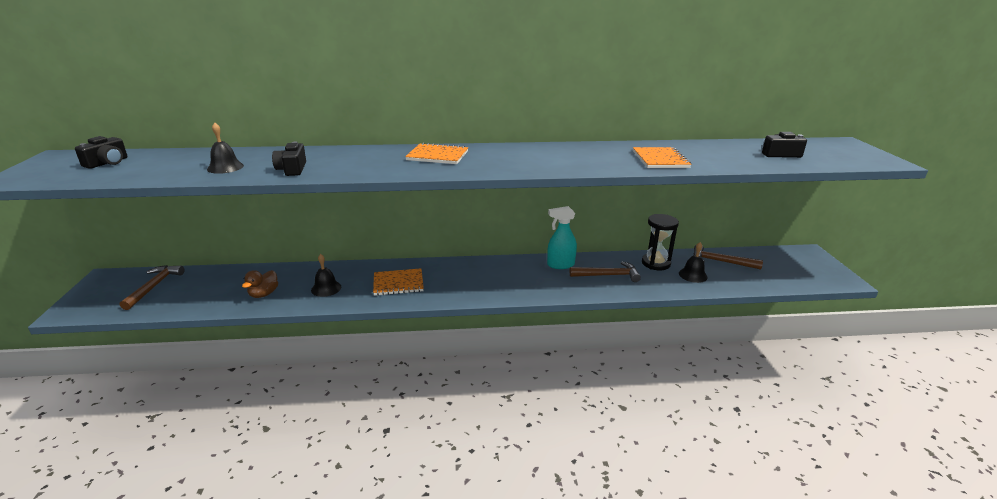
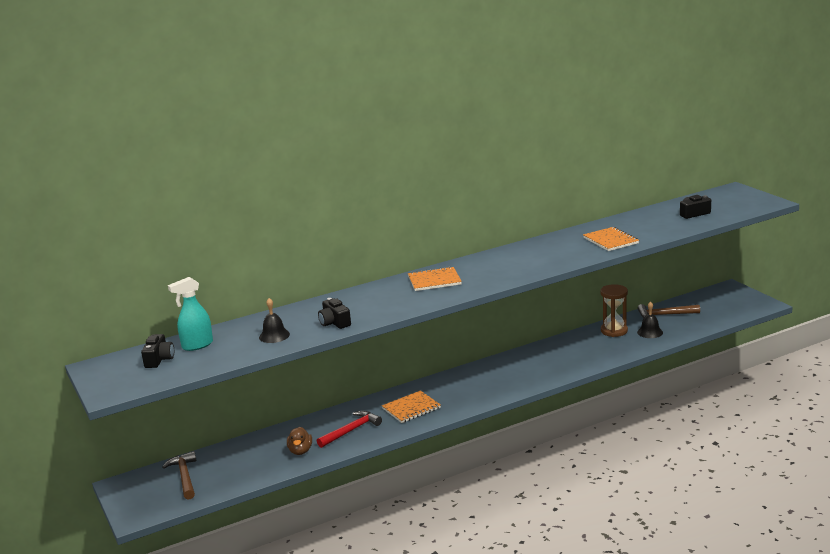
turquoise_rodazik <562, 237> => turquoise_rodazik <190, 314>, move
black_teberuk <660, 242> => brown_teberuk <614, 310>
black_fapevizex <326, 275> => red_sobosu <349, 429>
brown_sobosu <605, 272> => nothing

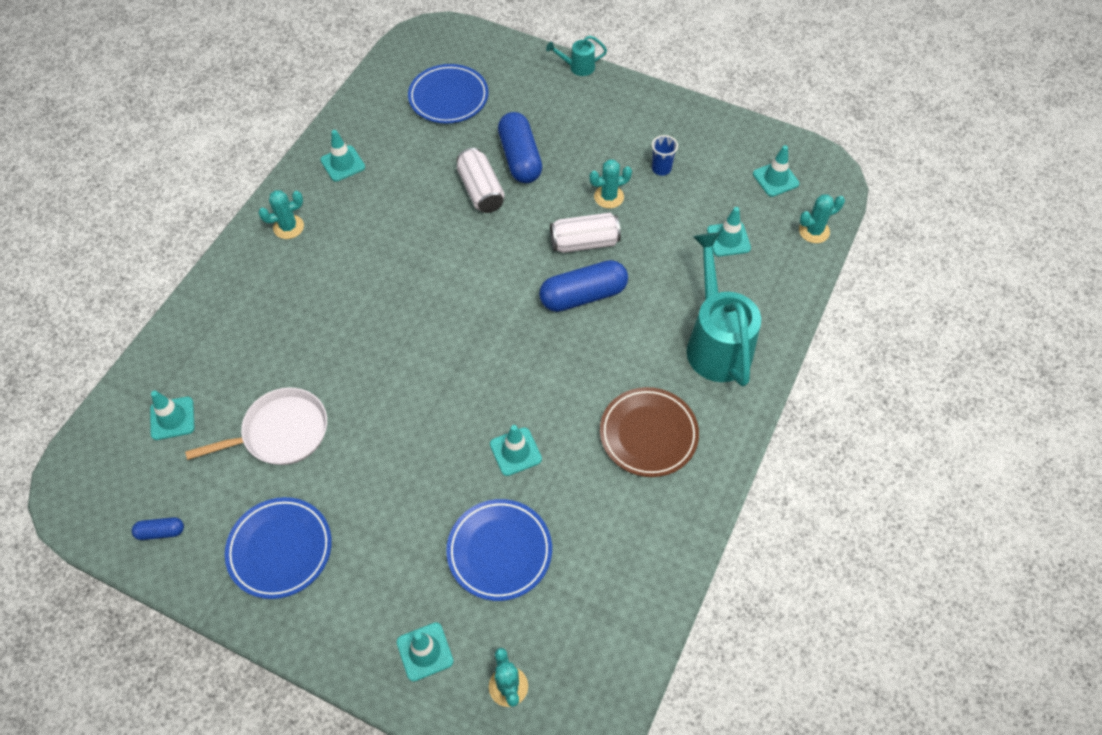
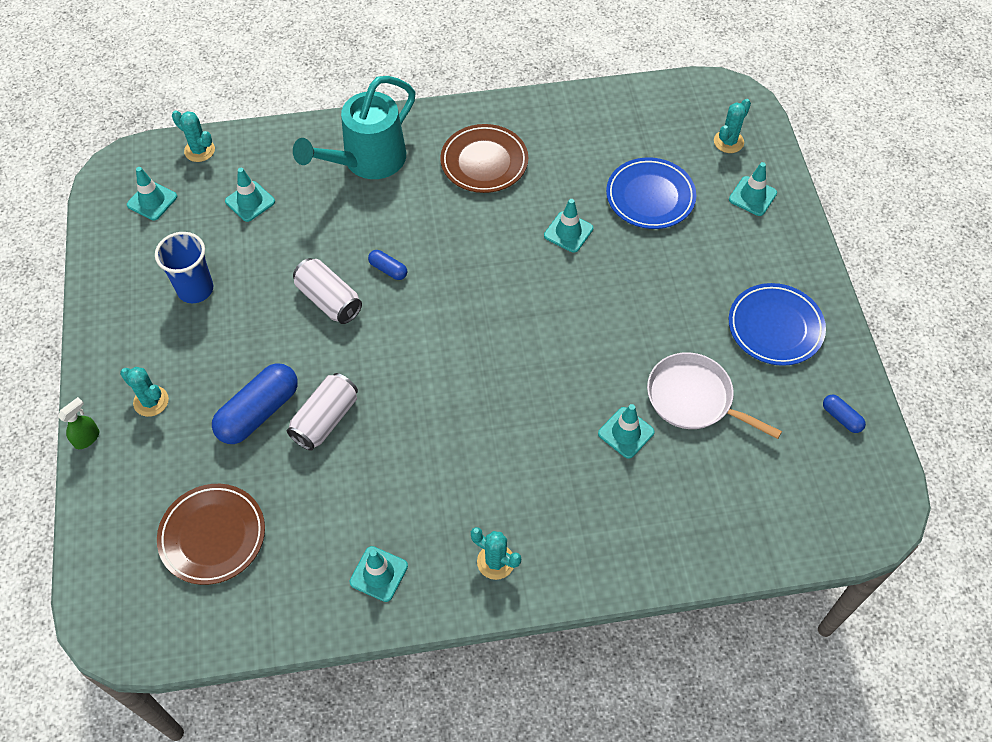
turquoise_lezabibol <576, 55> => green_rodazik <78, 423>
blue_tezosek <448, 94> => brown_tezosek <211, 534>
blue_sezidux <665, 155> => blue_sezidux <184, 267>, x1.65
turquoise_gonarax <610, 183> => turquoise_gonarax <144, 392>, move
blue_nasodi <583, 286> => blue_nasodi <387, 265>, x0.48
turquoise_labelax <172, 415> => turquoise_labelax <626, 431>, move

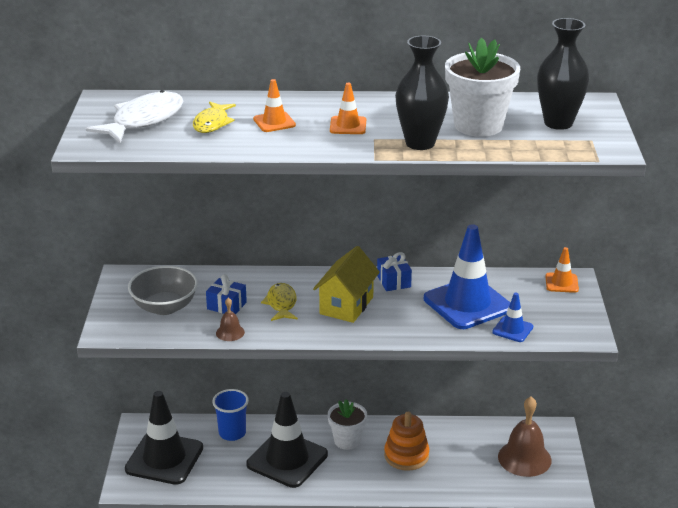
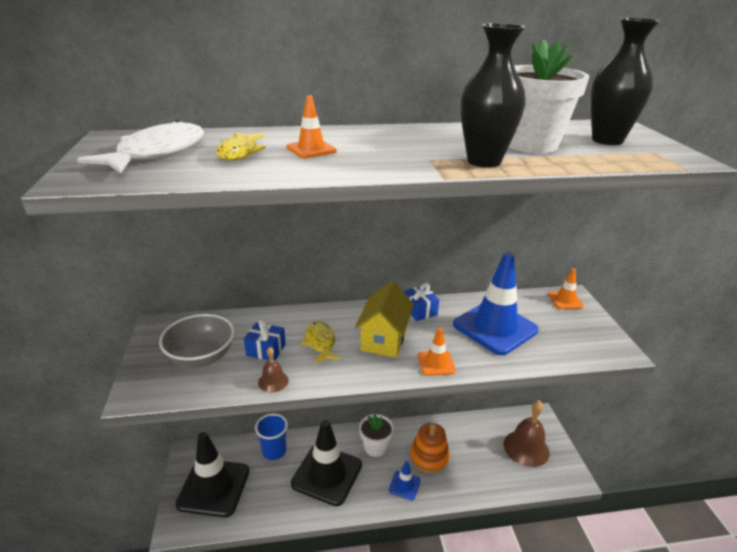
orange_labelax <348, 108> => orange_labelax <437, 352>, move
blue_labelax <512, 317> => blue_labelax <405, 480>, move

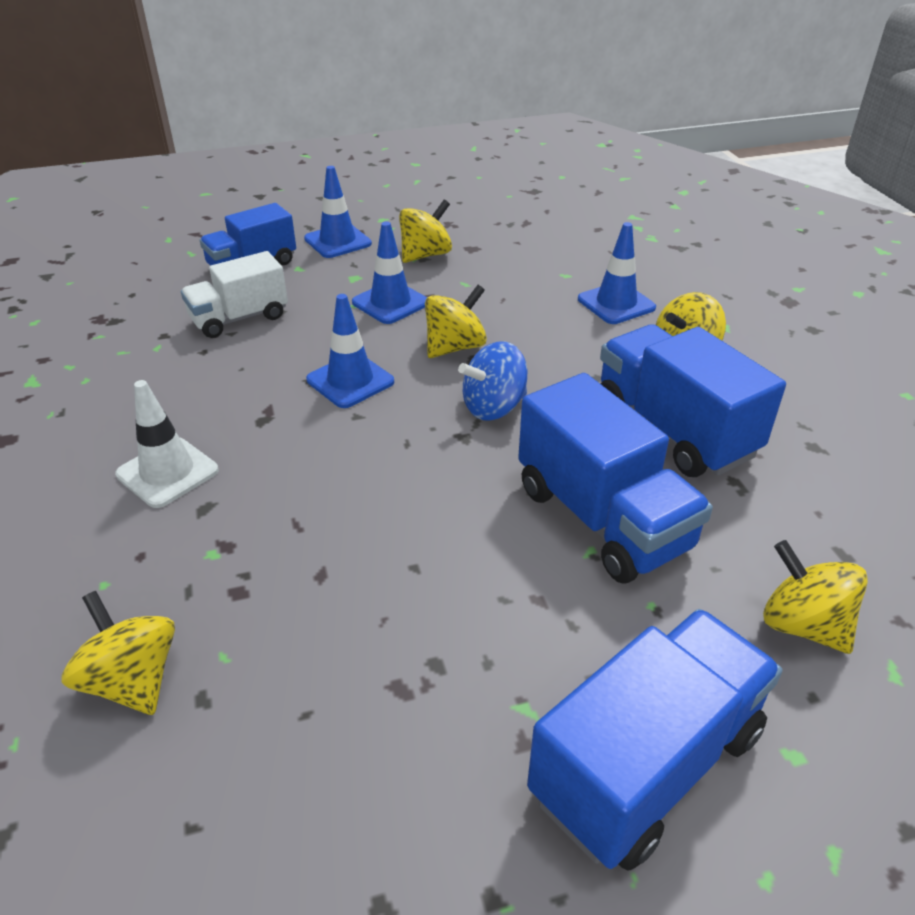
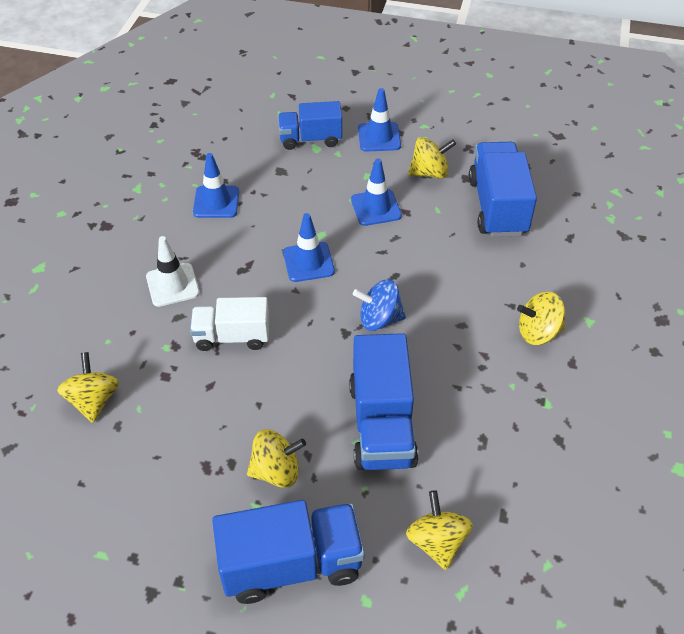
blue_labelax <617, 273> => blue_labelax <216, 185>, move
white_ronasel <234, 294> => white_ronasel <229, 324>, move
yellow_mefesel <456, 321> => yellow_mefesel <276, 458>, move
blue_ronasel <693, 400> => blue_ronasel <503, 189>, move

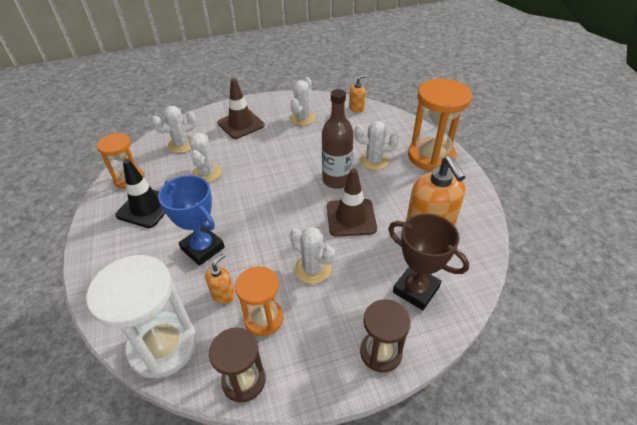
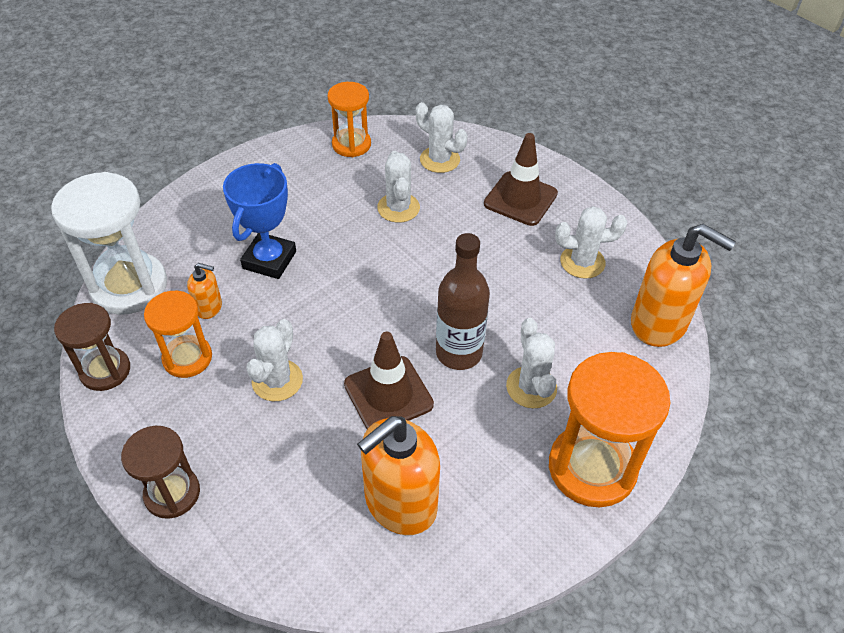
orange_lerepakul <357, 94> => orange_lerepakul <683, 285>, x2.11
white_gonarax <205, 158> => white_gonarax <398, 187>, 75 degrees counterclockwise
black_labelax <140, 193> => nothing
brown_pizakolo <428, 261> => nothing

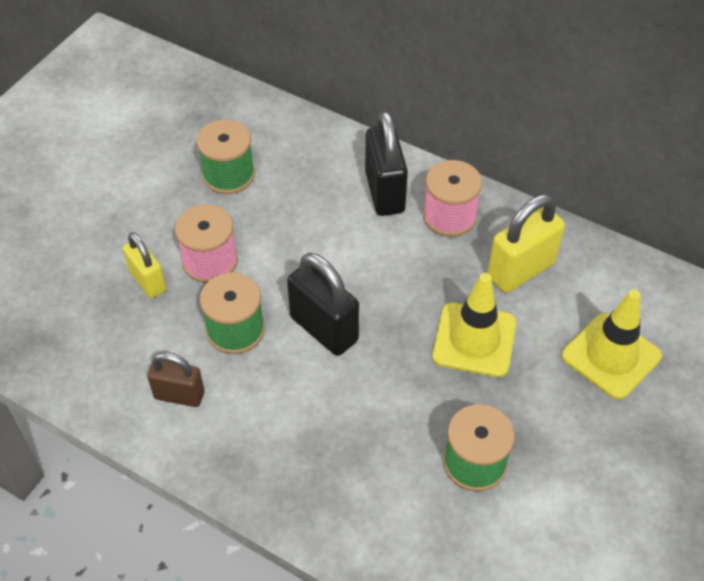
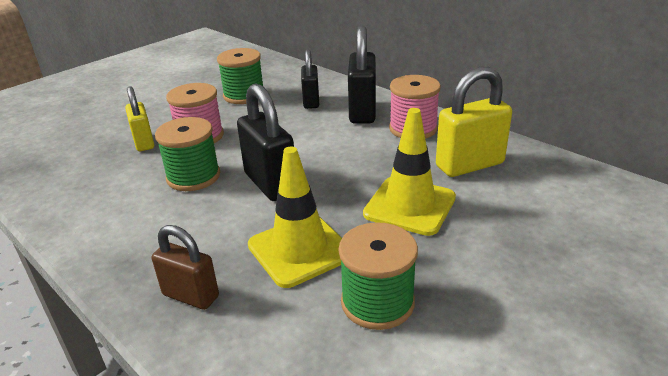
yellow_labelax <612, 345> => yellow_labelax <295, 217>, move
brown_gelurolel <175, 379> => brown_gelurolel <185, 267>, move
nothing => black_gelurolel <310, 79>

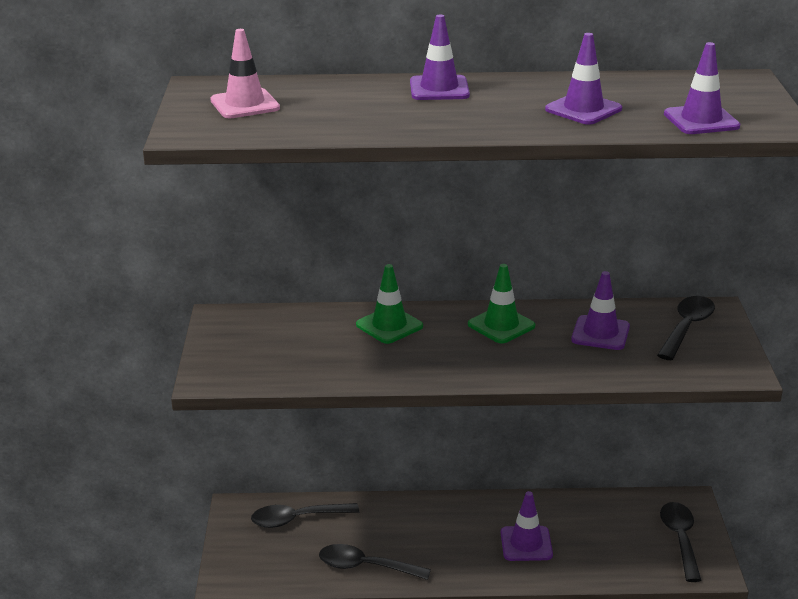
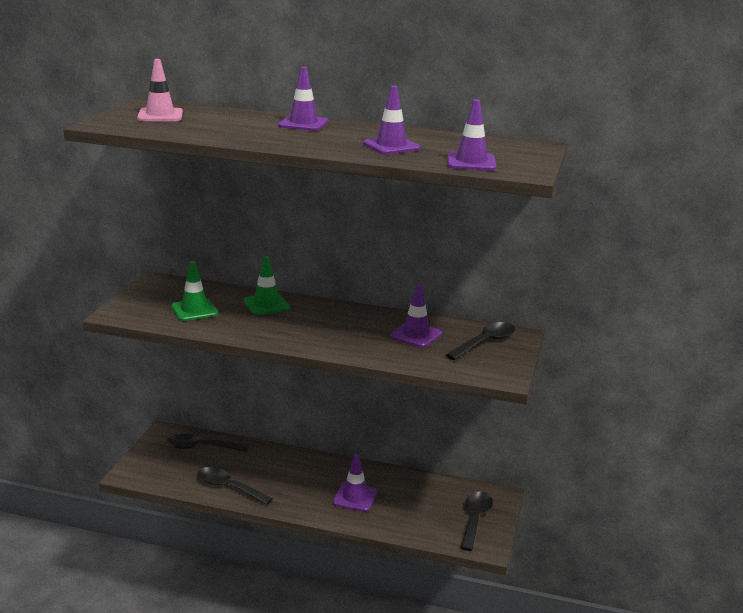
green_labelax <501, 303> => green_labelax <194, 291>, move

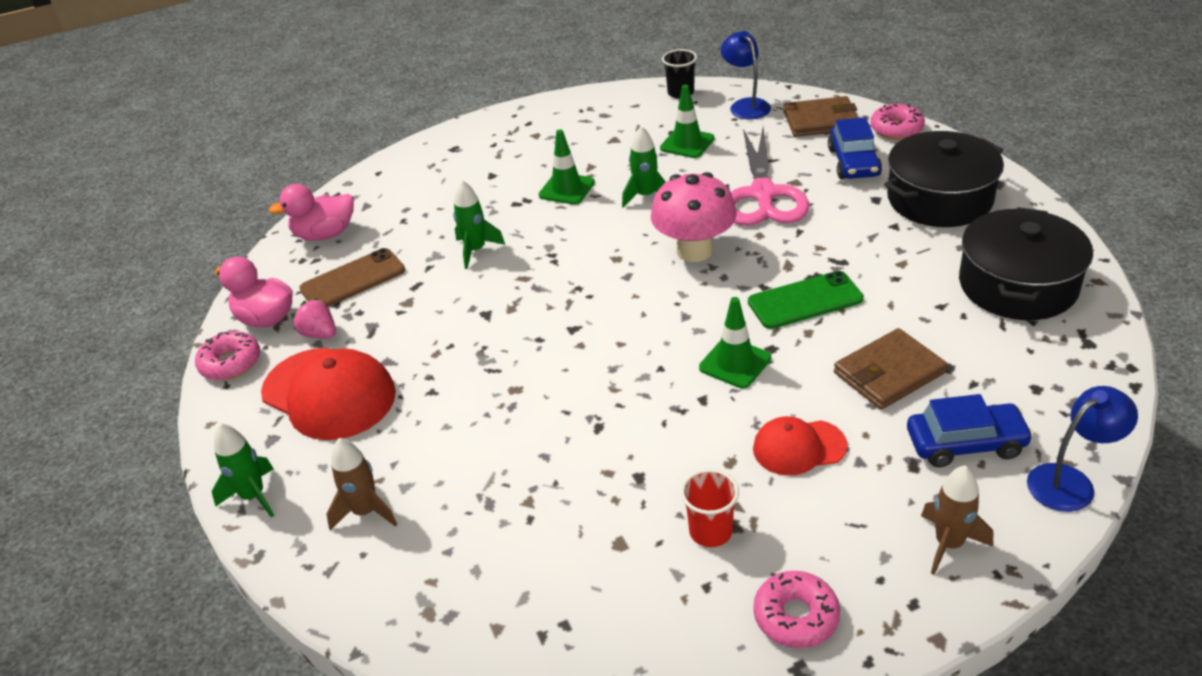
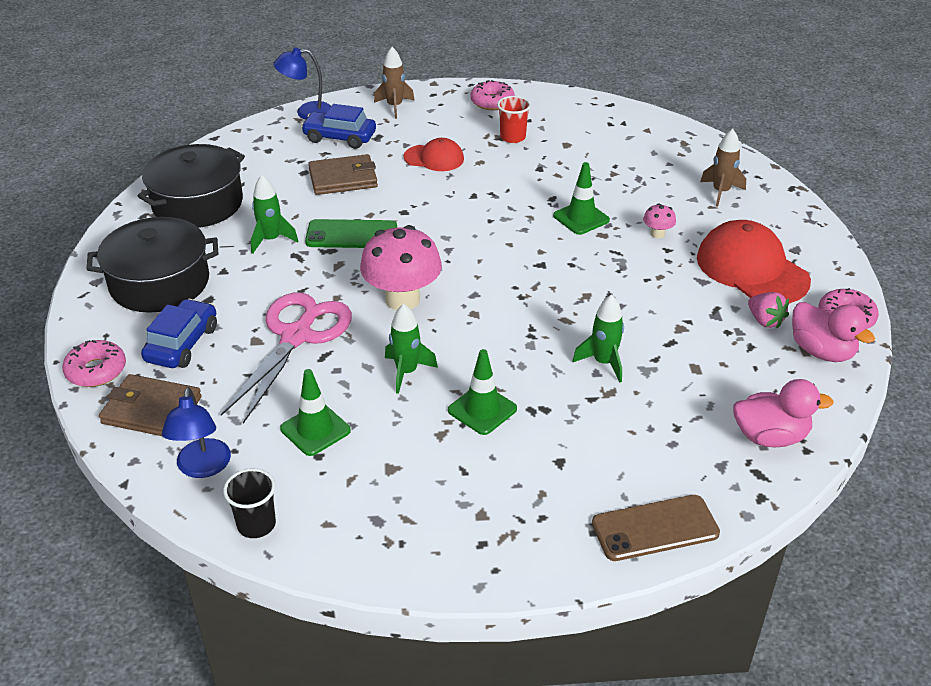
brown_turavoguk <352, 277> => brown_turavoguk <656, 528>, move
green_labelax <735, 342> => green_labelax <581, 198>, move
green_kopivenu <243, 470> => green_kopivenu <274, 214>, move
nothing => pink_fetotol <659, 220>

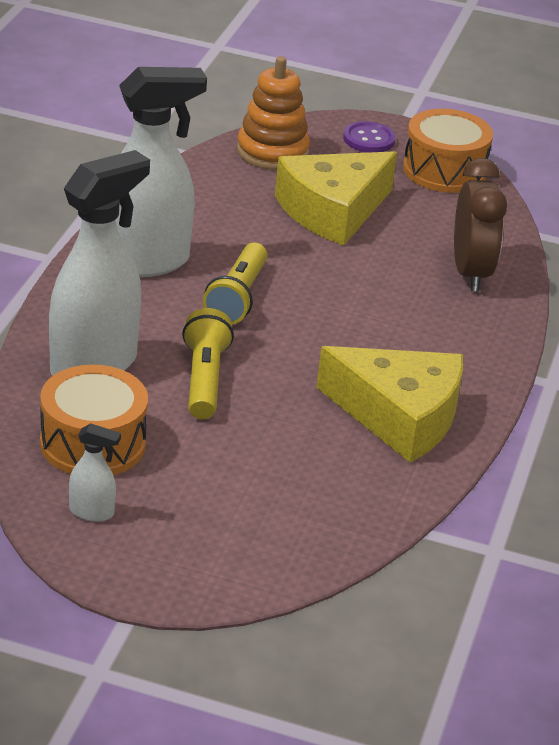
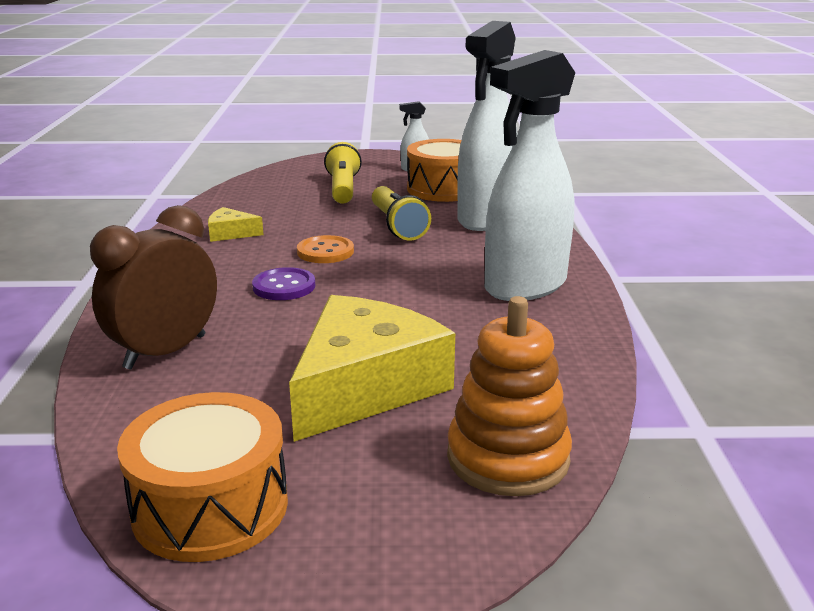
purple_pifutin <369, 137> => purple_pifutin <283, 283>, move
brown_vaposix <480, 225> => brown_vaposix <153, 287>, 60 degrees clockwise
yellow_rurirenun <235, 284> => yellow_rurirenun <343, 173>, move
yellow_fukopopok <390, 404> => yellow_fukopopok <236, 224>, x0.44
nothing => orange_pifutin <325, 249>

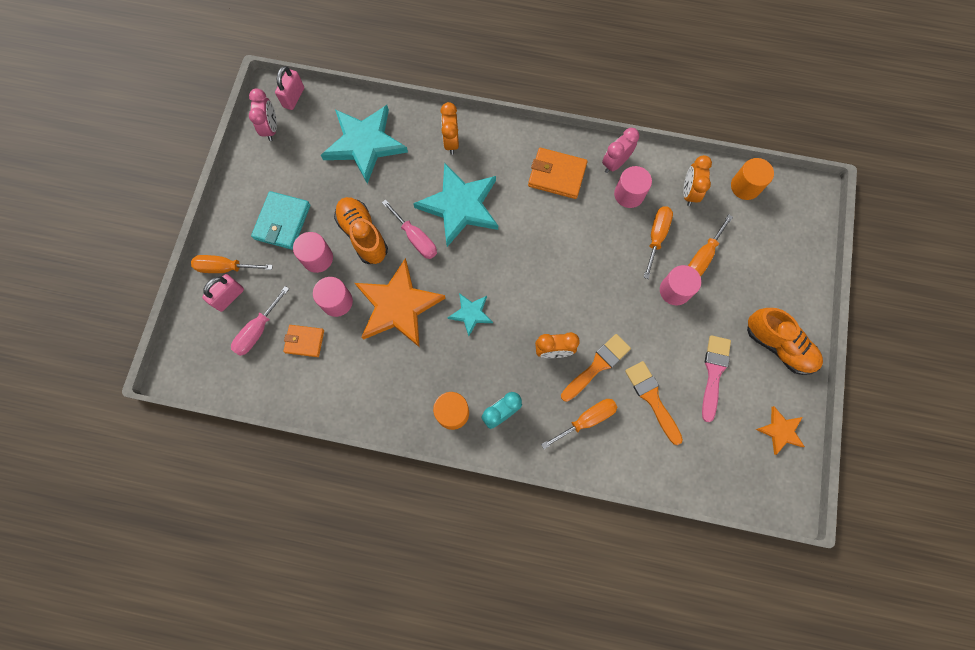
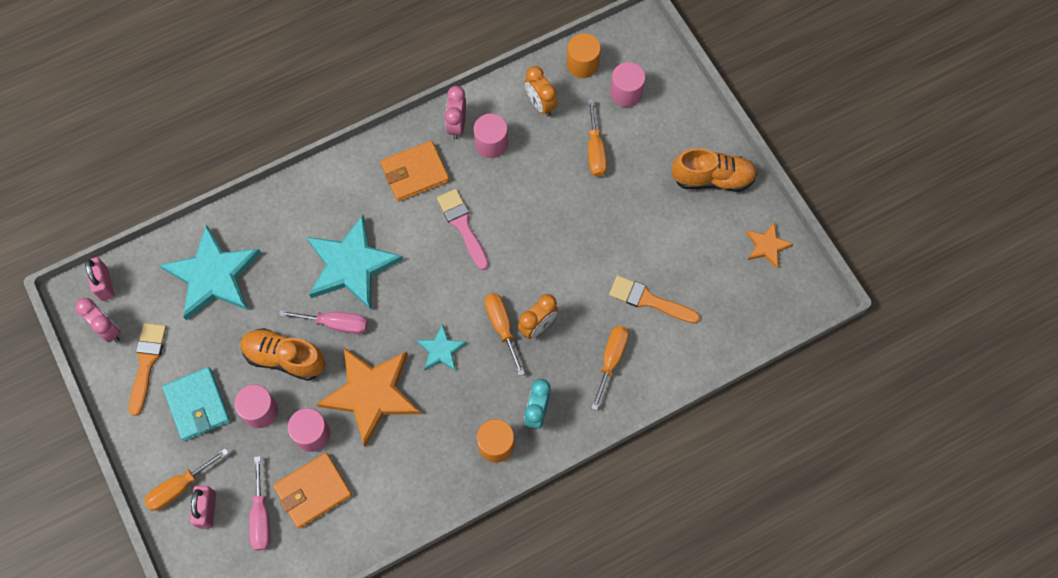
orange_vaposix <449, 128> => nothing
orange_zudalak <658, 242> => orange_zudalak <505, 334>, move
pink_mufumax <680, 285> => pink_mufumax <628, 84>, move
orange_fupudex <303, 341> => orange_fupudex <312, 491>, x1.56
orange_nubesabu <596, 368> => orange_nubesabu <147, 369>, move
pink_nubesabu <716, 378> => pink_nubesabu <463, 229>, move

